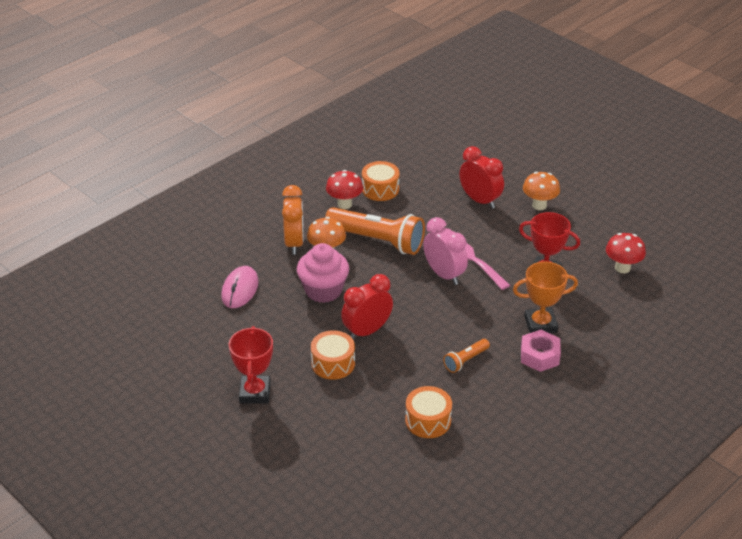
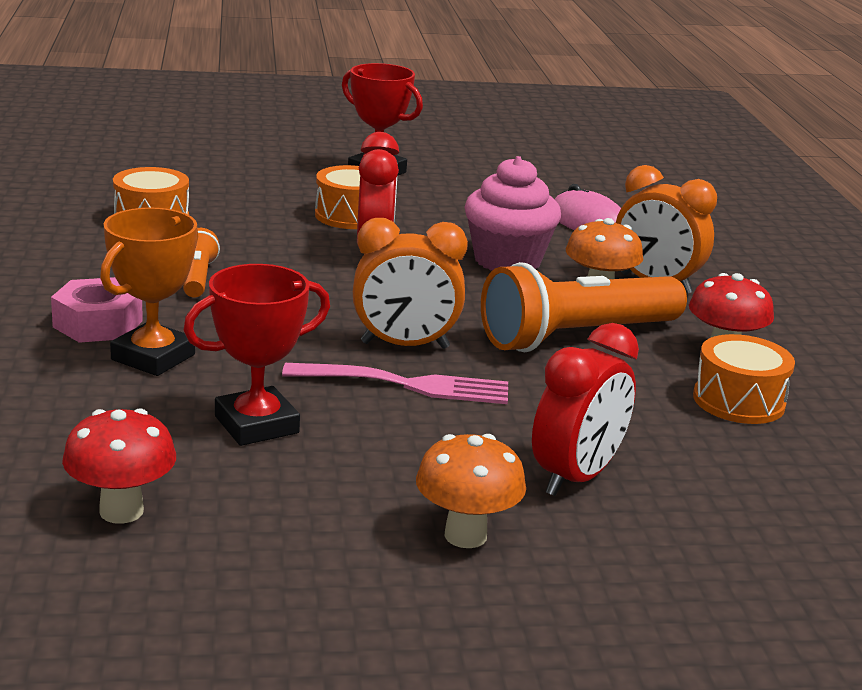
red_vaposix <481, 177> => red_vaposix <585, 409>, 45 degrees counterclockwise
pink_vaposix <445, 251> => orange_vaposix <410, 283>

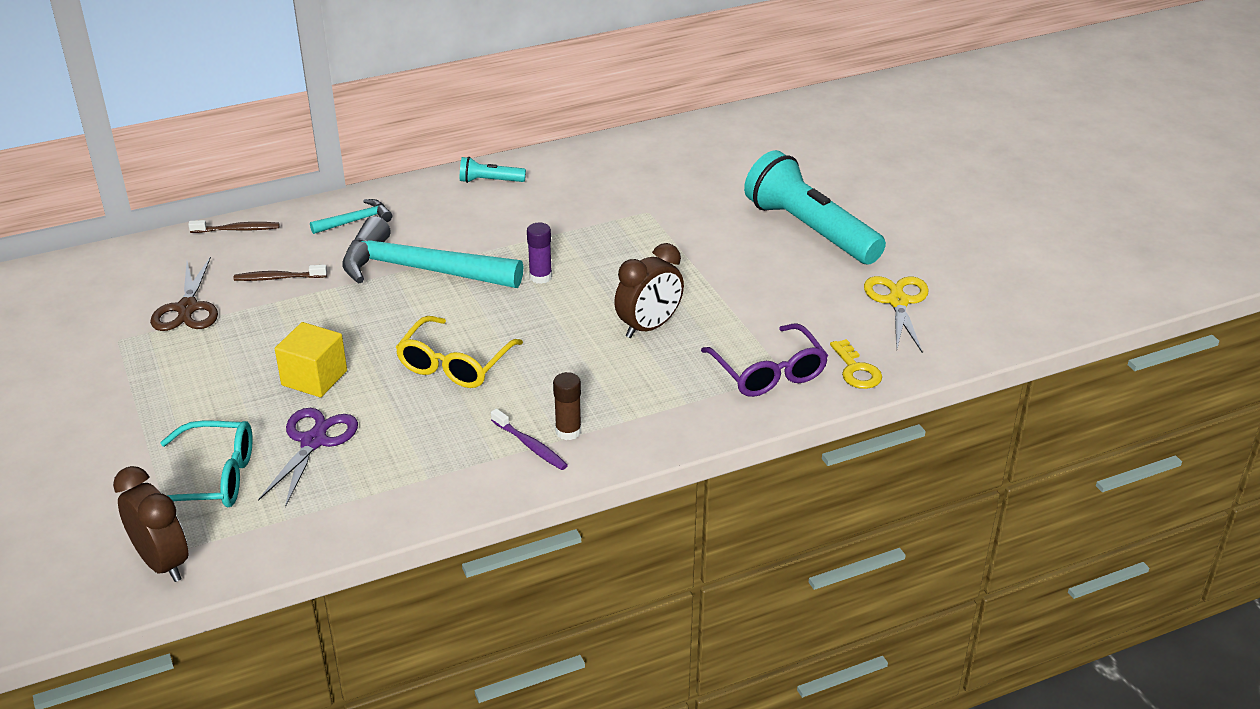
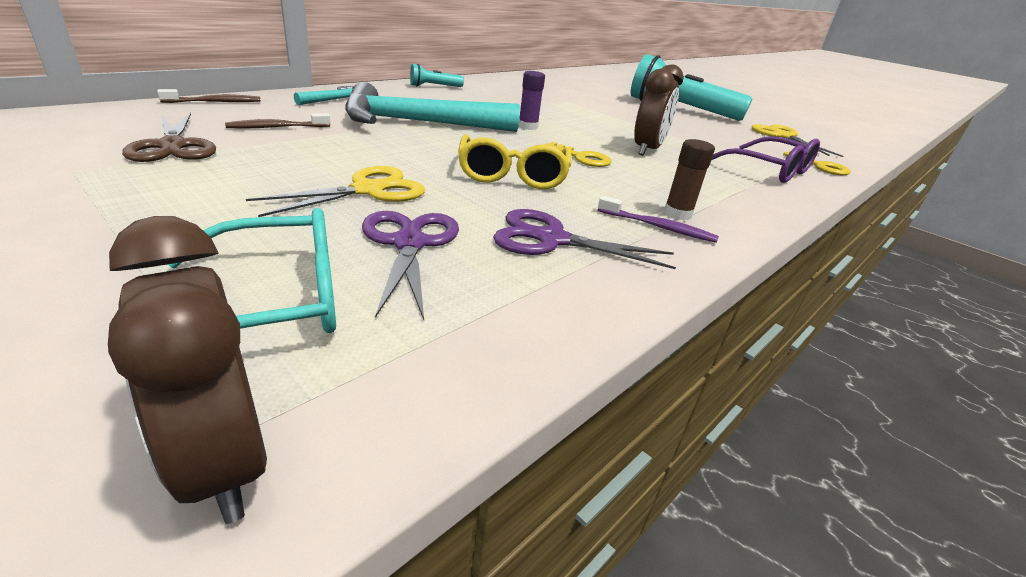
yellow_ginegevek <311, 359> => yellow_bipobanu <335, 191>
brown_vaposix <150, 524> => brown_vaposix <187, 370>, 150 degrees counterclockwise
nothing => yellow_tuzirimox <578, 154>
nothing => purple_bipobanu <584, 239>

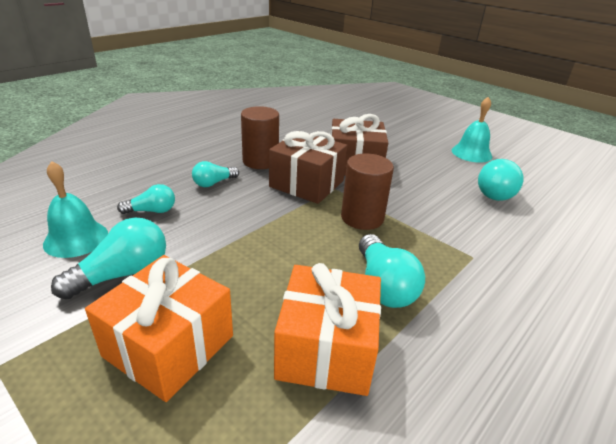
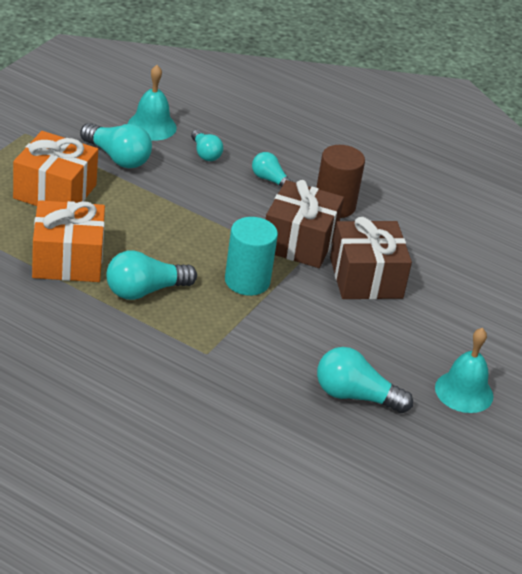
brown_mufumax <367, 191> => turquoise_mufumax <251, 256>

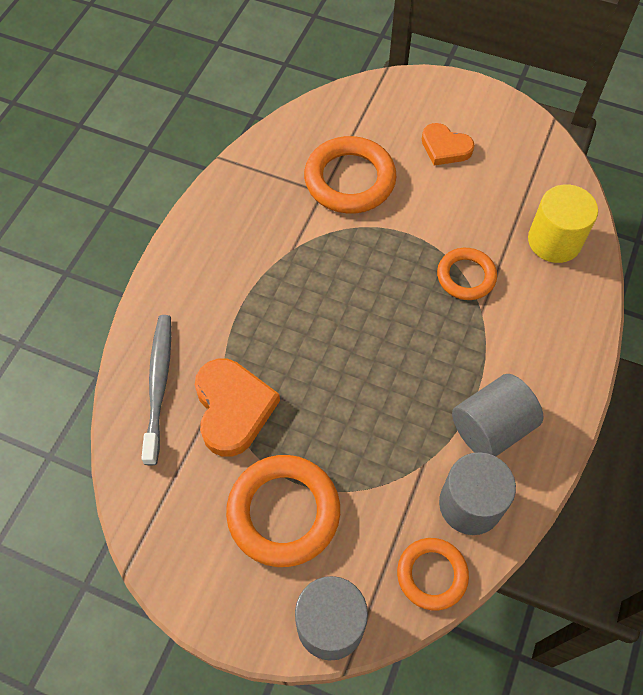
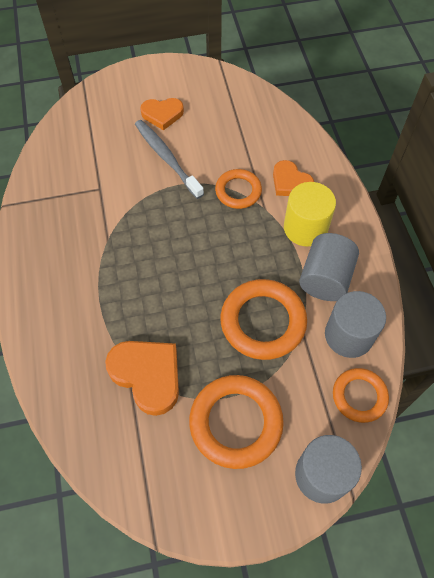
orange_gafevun <350, 174> => orange_gafevun <263, 319>, move
yellow_mufumax <563, 223> => yellow_mufumax <310, 214>, move
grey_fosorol <156, 390> => grey_fosorol <169, 159>, move
nothing => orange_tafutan <293, 178>

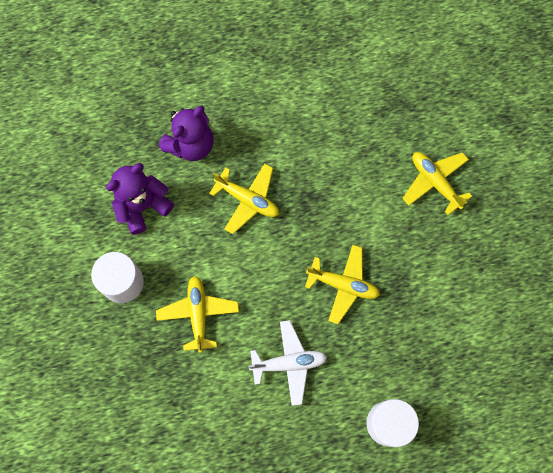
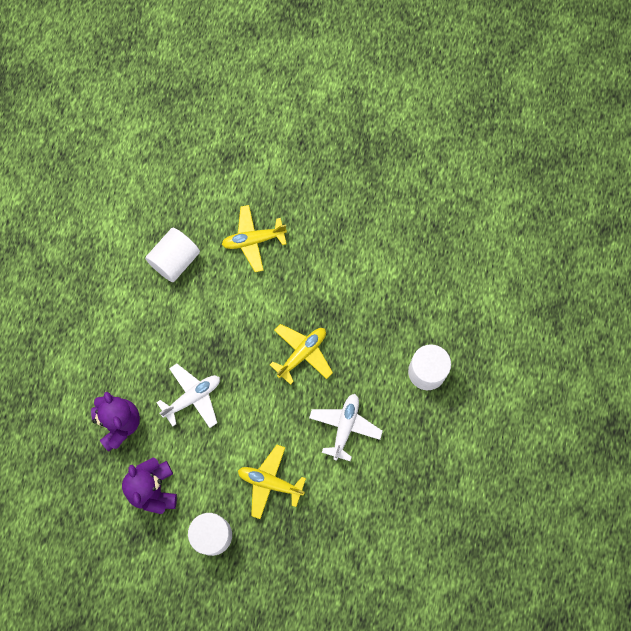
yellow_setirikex <244, 199> => white_setirikex <188, 396>
nothing => white_mufumax <172, 255>

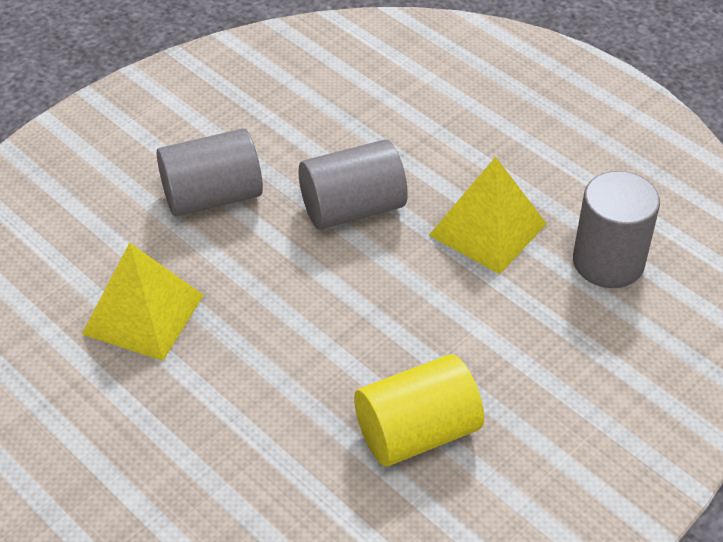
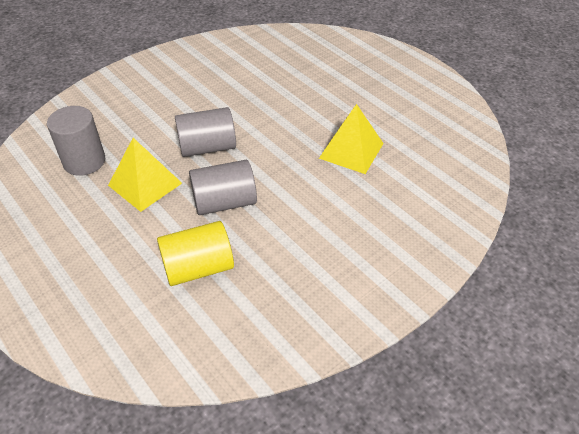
grey_mufumax <210, 172> => grey_mufumax <205, 132>, move
yellow_mufumax <419, 410> => yellow_mufumax <195, 253>, move

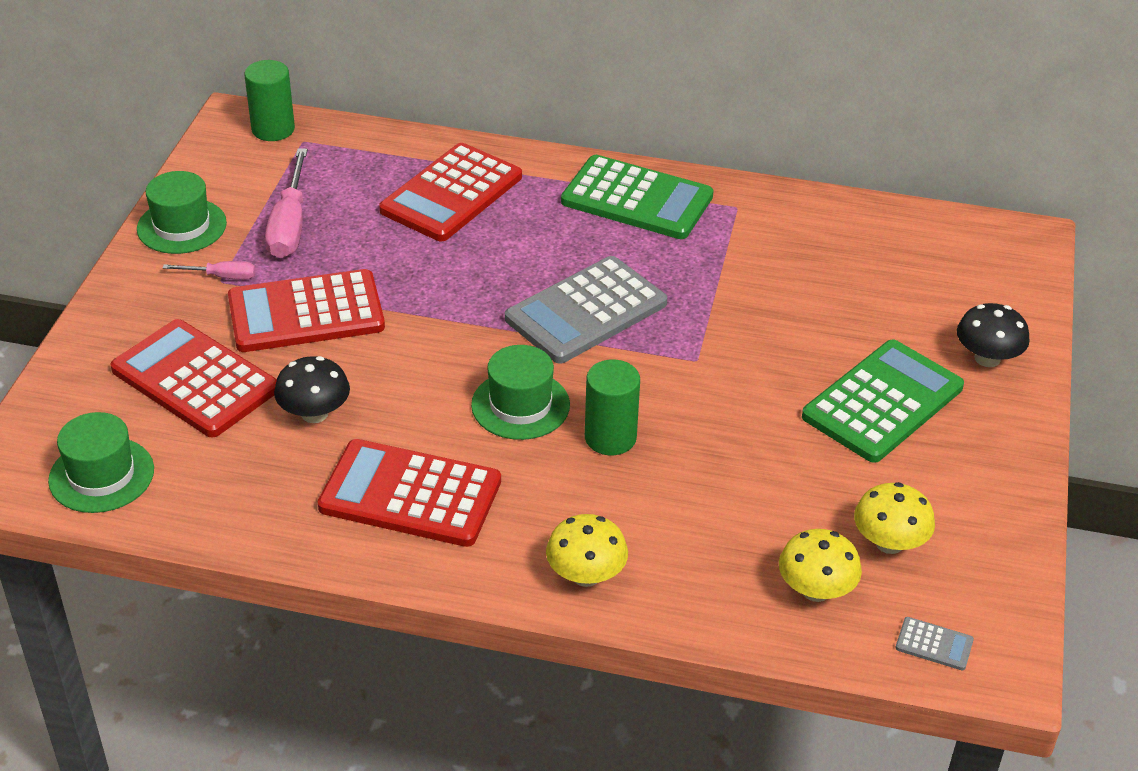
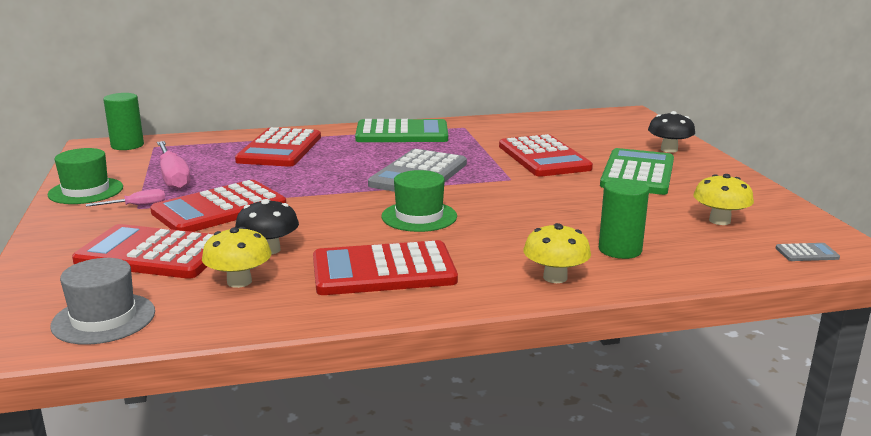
green_mufumax <612, 407> => green_mufumax <624, 219>, move
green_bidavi <101, 462> => grey_bidavi <102, 301>
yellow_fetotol <820, 565> => yellow_fetotol <236, 257>, move
nothing => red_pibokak <546, 155>

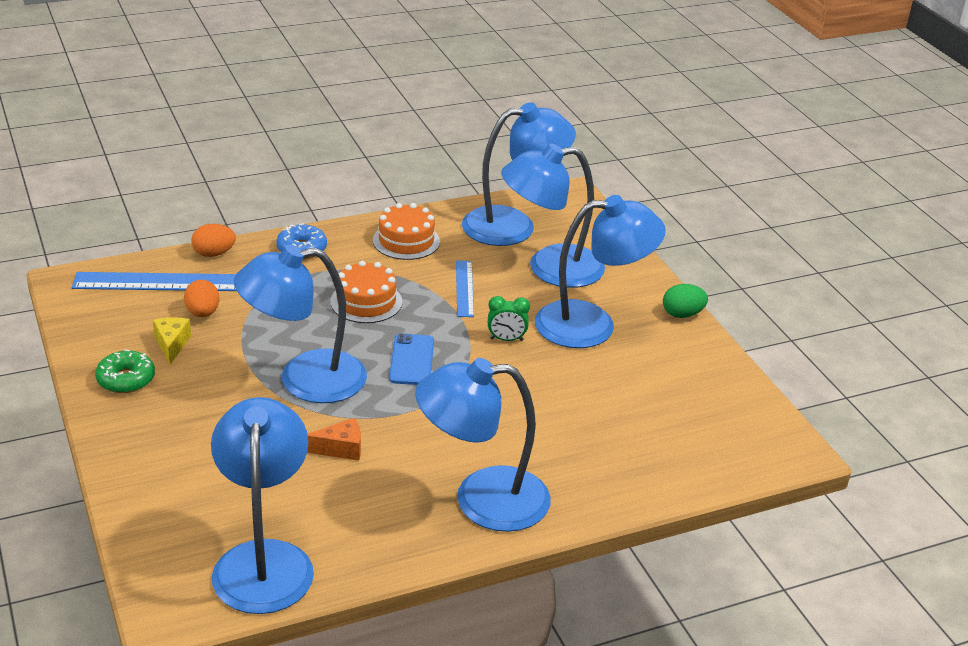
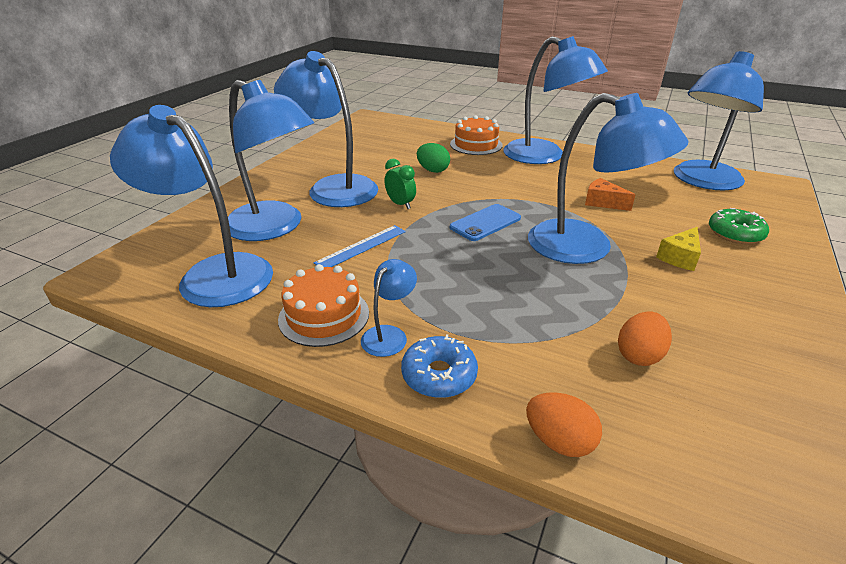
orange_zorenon <366, 292> => orange_zorenon <476, 135>, move
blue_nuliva <154, 281> => nothing
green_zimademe <685, 301> => green_zimademe <433, 158>, move
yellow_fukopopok <172, 341> => yellow_fukopopok <678, 249>, move
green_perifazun <125, 371> => green_perifazun <739, 226>, move
nothing => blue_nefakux <389, 308>

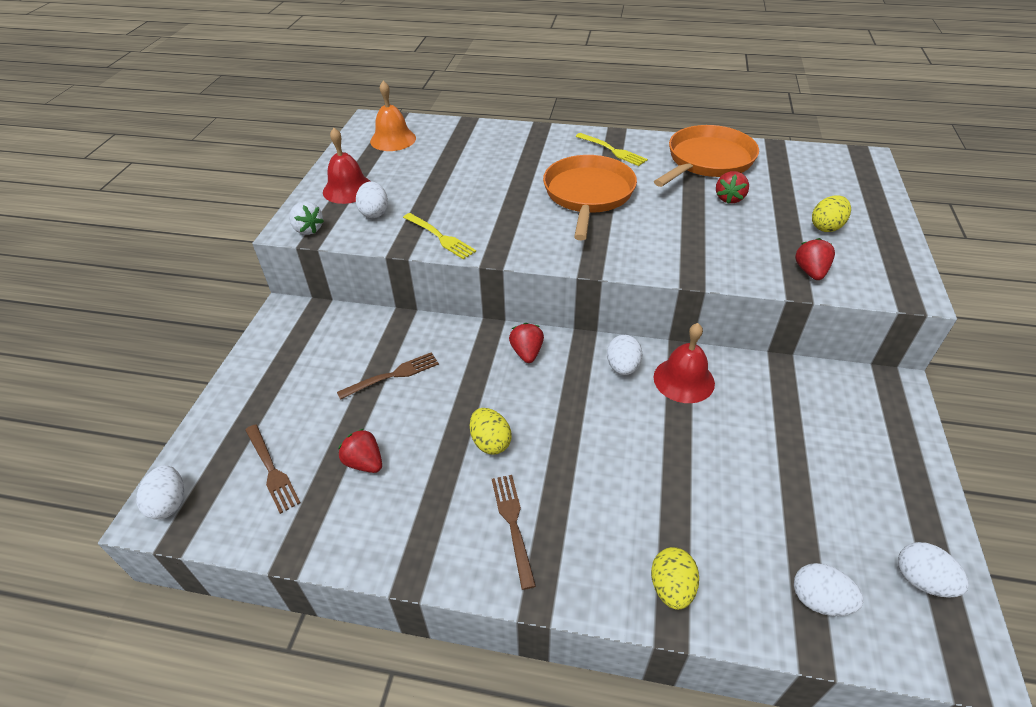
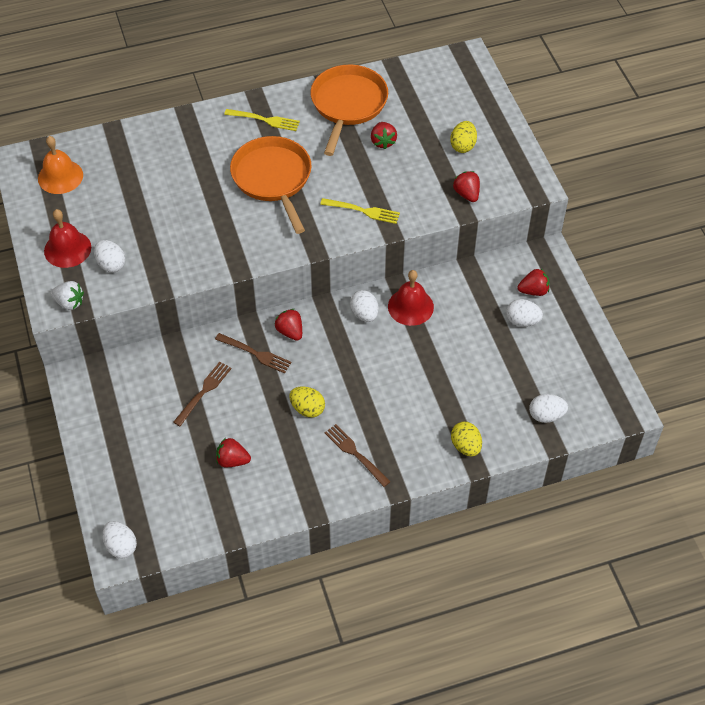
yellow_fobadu <439, 236> => yellow_fobadu <360, 211>, move
brown_fobadu <272, 469> => brown_fobadu <253, 353>, move
white_zimademe <933, 570> => white_zimademe <524, 313>, move
nothing => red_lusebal <534, 282>

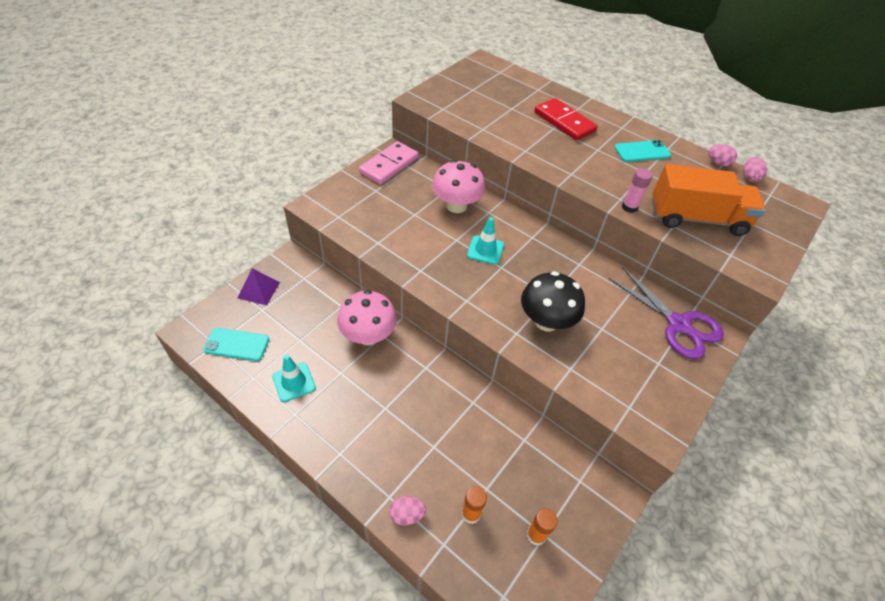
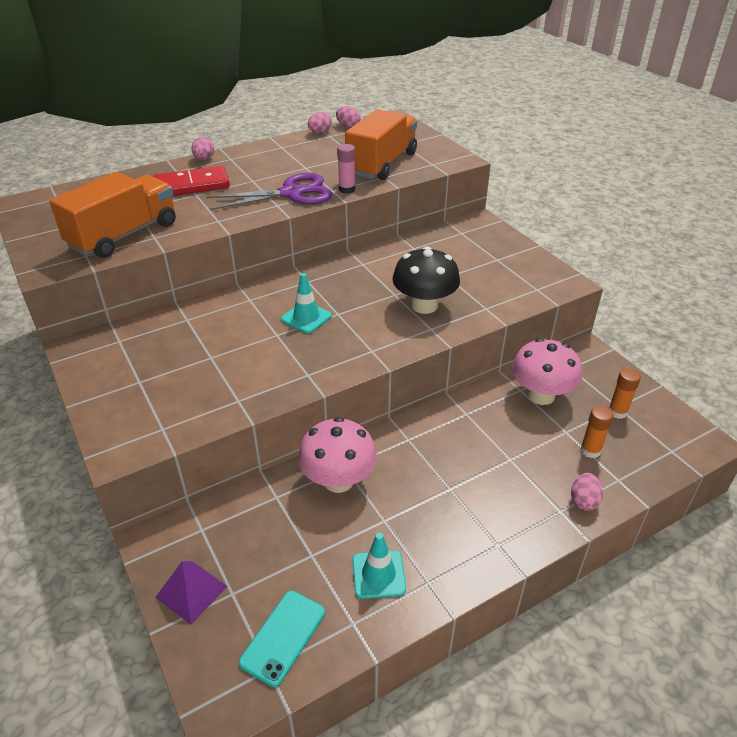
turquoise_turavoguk <642, 151> => nothing
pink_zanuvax <388, 162> => nothing
pink_fetotol <458, 186> => pink_fetotol <547, 371>, move
purple_bipobanu <666, 313> => purple_bipobanu <269, 191>, move
nothing => pink_zimademe <203, 148>
nothing => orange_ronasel <112, 215>

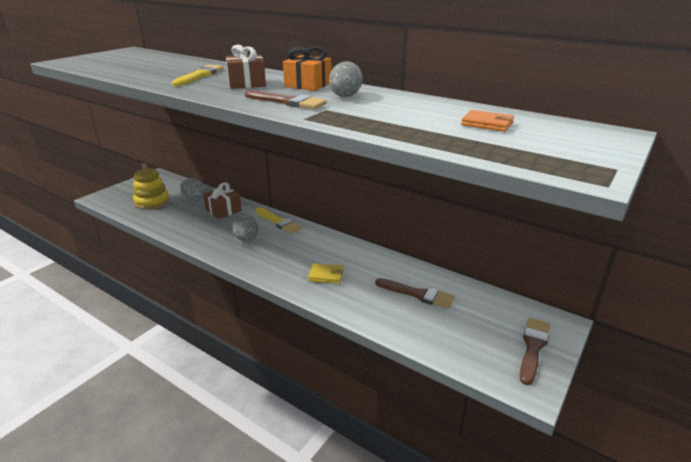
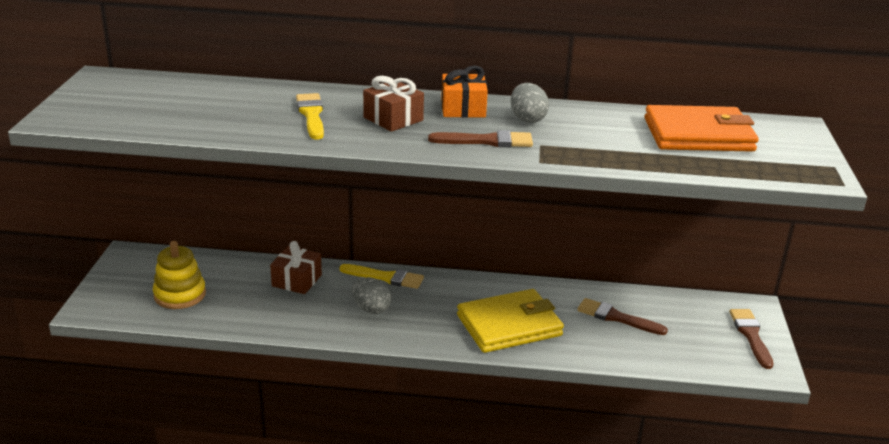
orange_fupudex <487, 121> => orange_fupudex <701, 128>, x2.25
grey_zimademe <193, 189> => nothing
yellow_fupudex <326, 273> => yellow_fupudex <510, 321>, x2.25
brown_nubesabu <415, 293> => brown_nubesabu <622, 316>, 150 degrees counterclockwise

